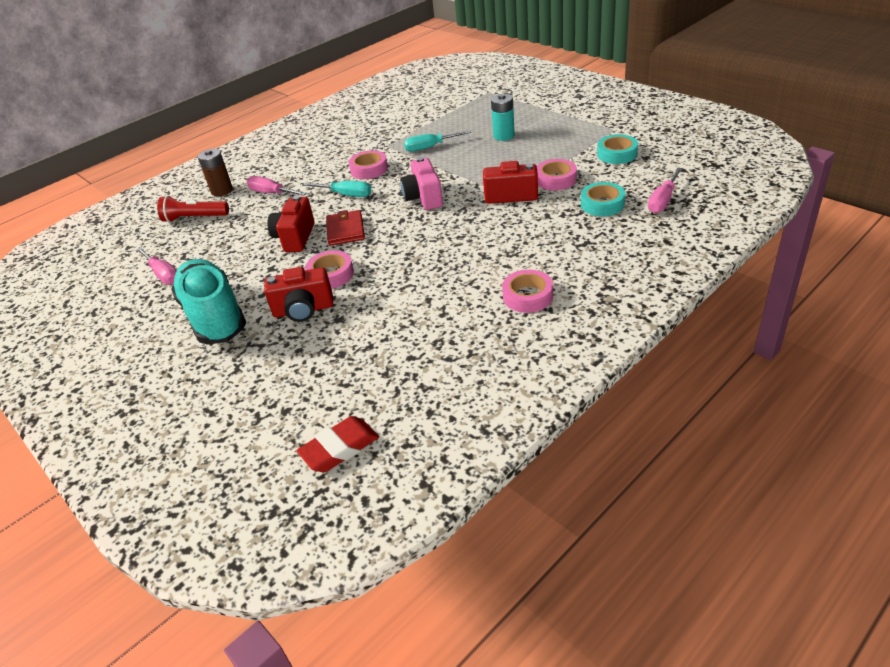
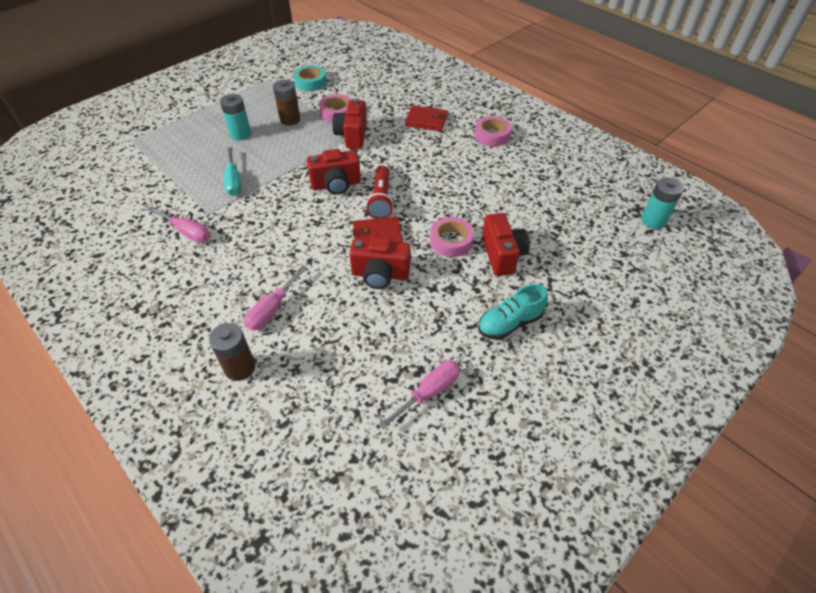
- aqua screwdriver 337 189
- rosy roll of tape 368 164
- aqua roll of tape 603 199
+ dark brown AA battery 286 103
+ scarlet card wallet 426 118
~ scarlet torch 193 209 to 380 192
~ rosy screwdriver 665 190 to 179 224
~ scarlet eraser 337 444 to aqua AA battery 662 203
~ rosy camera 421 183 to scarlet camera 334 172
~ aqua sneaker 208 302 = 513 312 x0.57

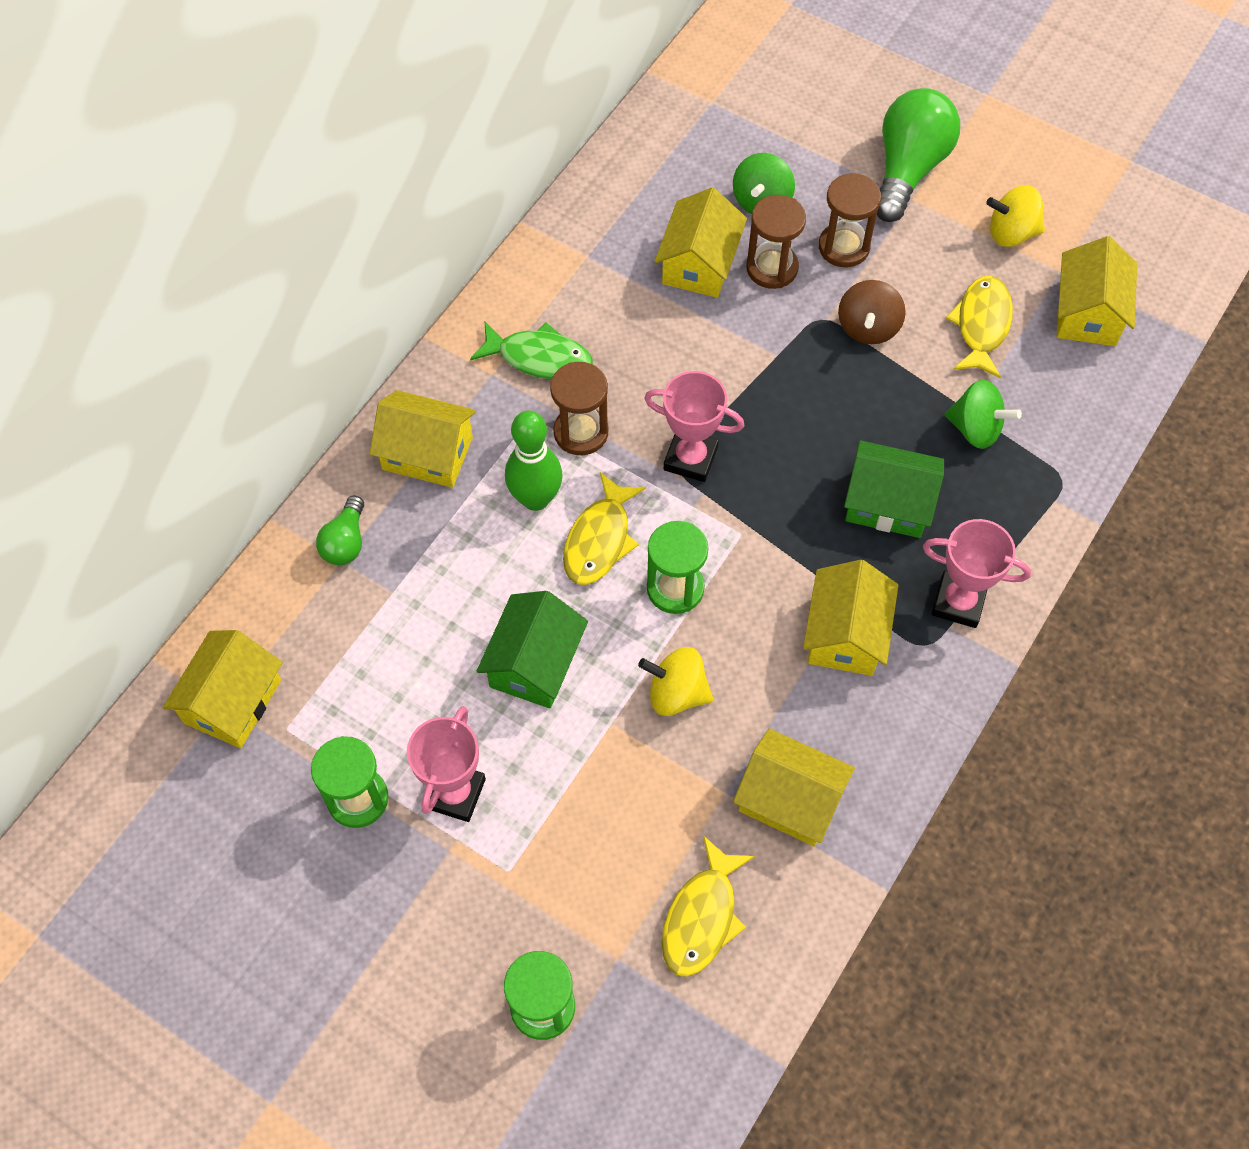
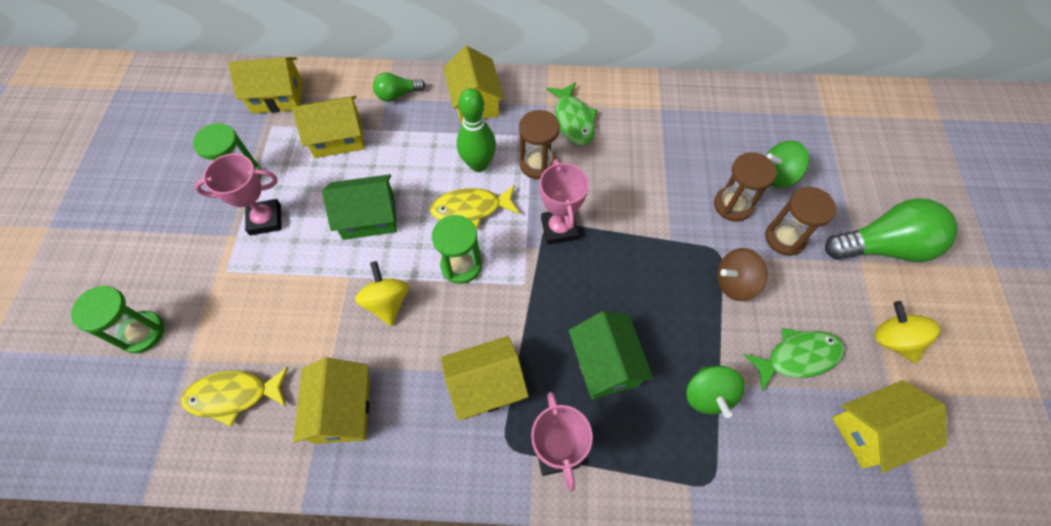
~ yellow cottage 700 242 to 328 127
~ yellow fish figure 979 327 to leaf-green fish figure 794 359

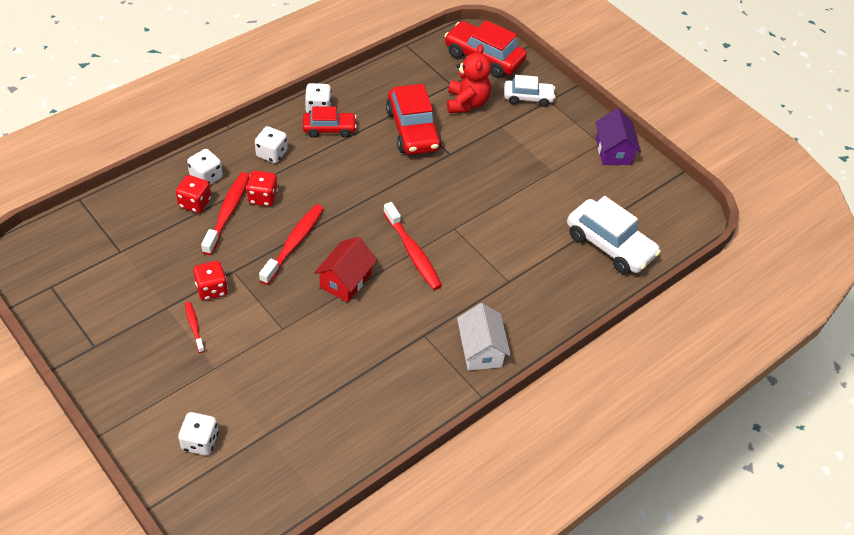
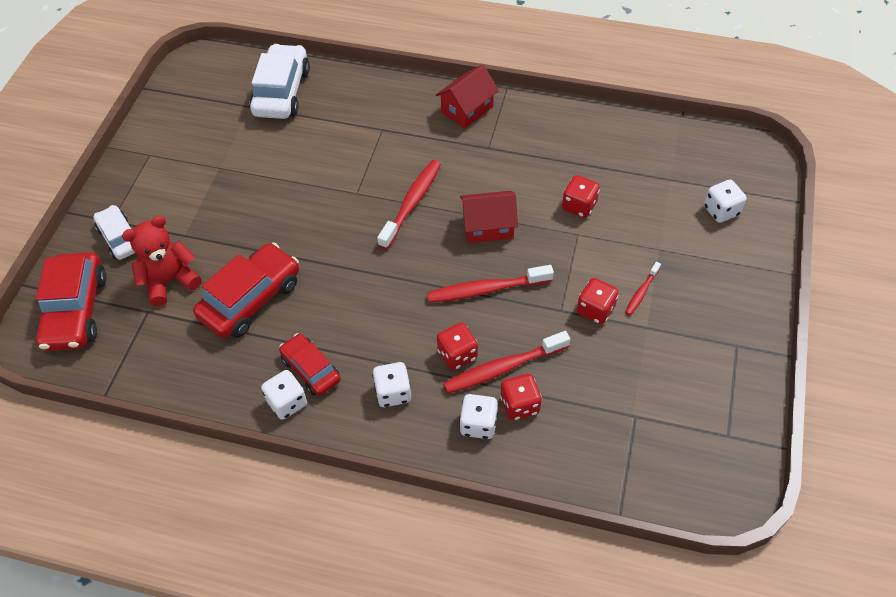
- violet cottage 618 136
+ scarlet die 581 196
~ white cottage 484 337 to scarlet cottage 467 97

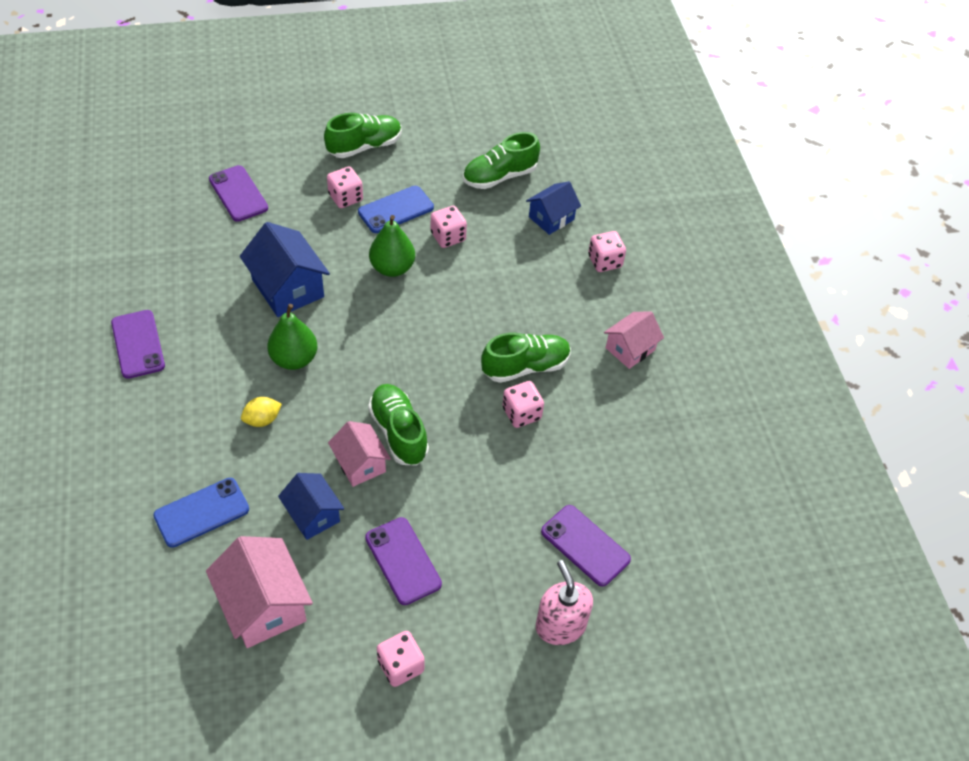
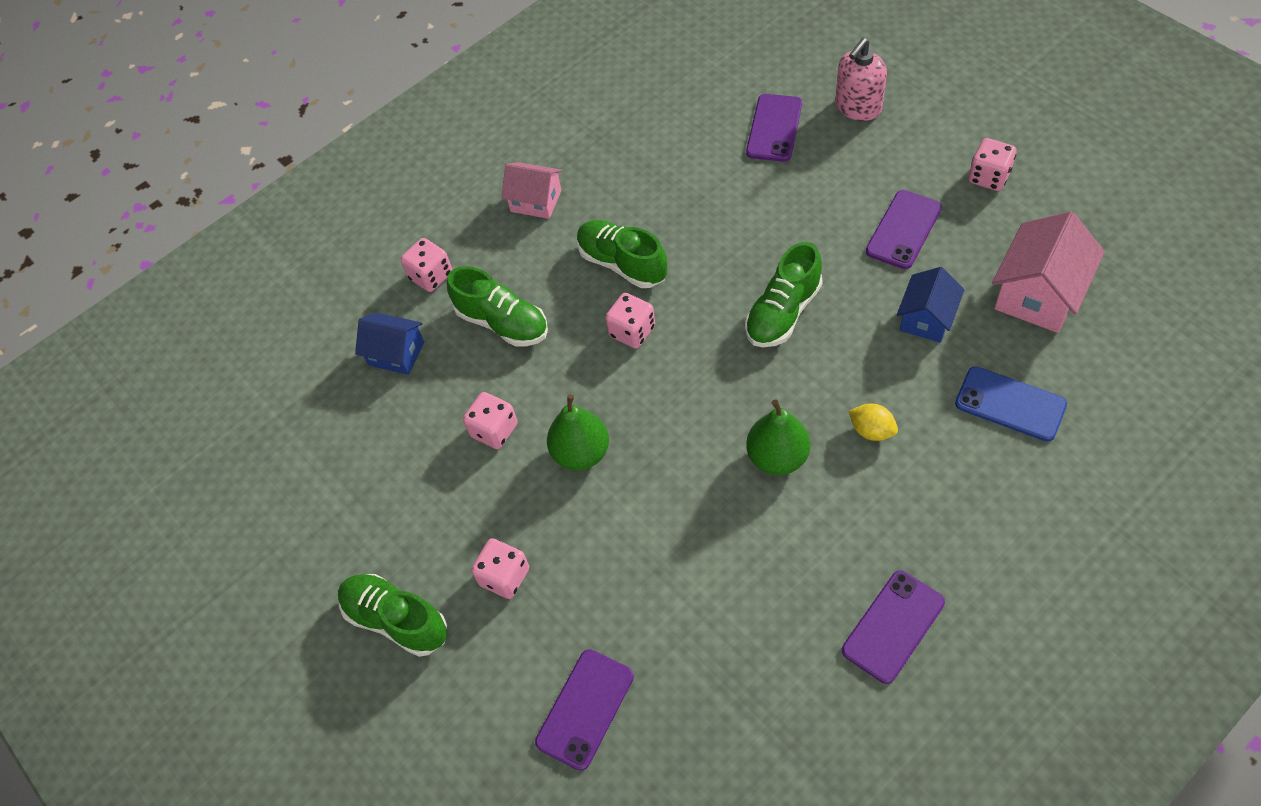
- royal blue cottage 285 269
- rosy cottage 359 454
- royal blue mobile phone 396 209
~ leaf-green sneaker 501 160 to 497 306
~ rosy die 523 404 to 630 321

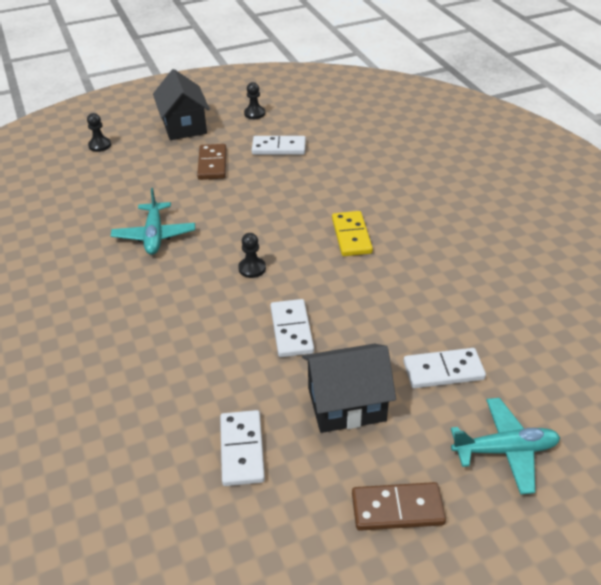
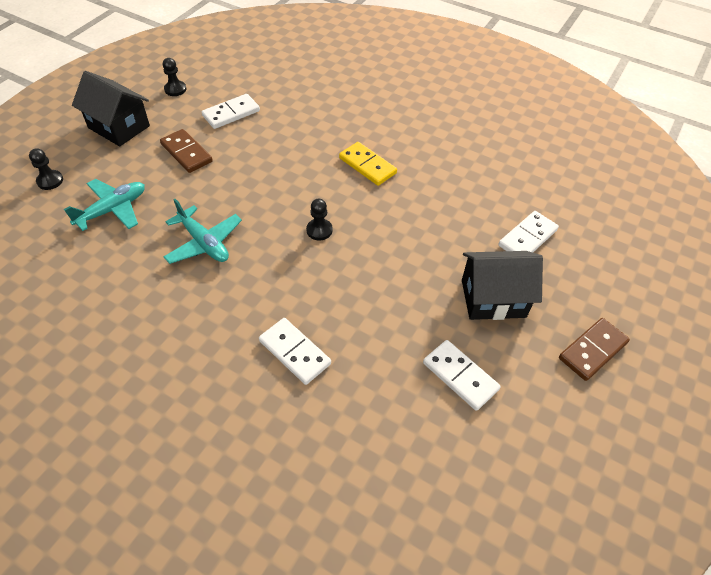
~ white domino piece 292 328 to 295 351
~ aqua plane 505 446 to 104 205
~ jet-black cottage 349 388 = 502 285 45 degrees clockwise

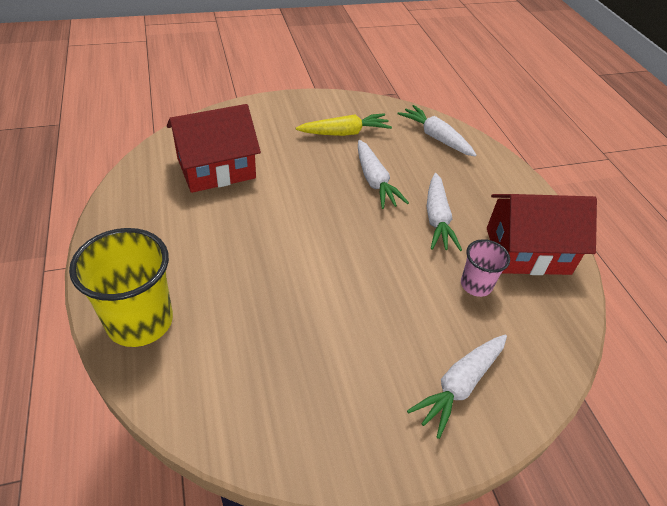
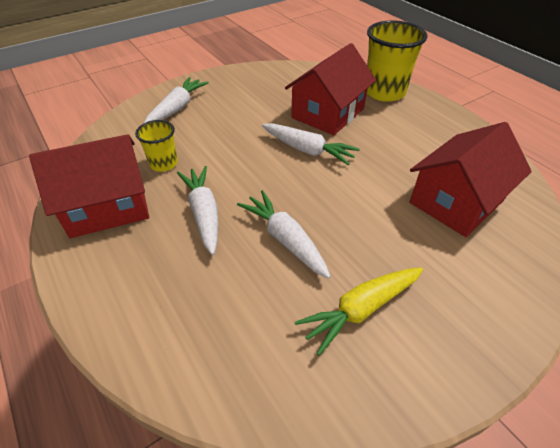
+ scarlet cottage 330 89
~ white toy carrot 436 131 to 311 144
~ rosy cup 485 268 to yellow cup 156 146

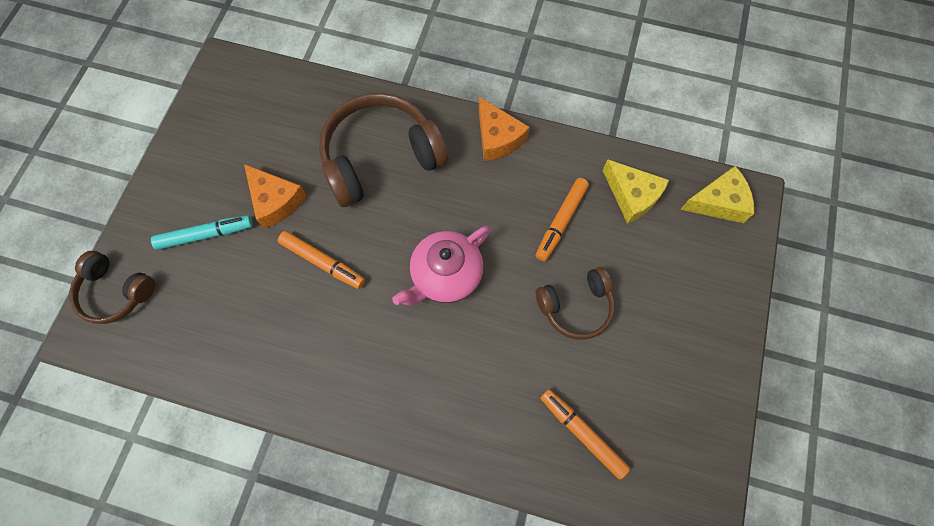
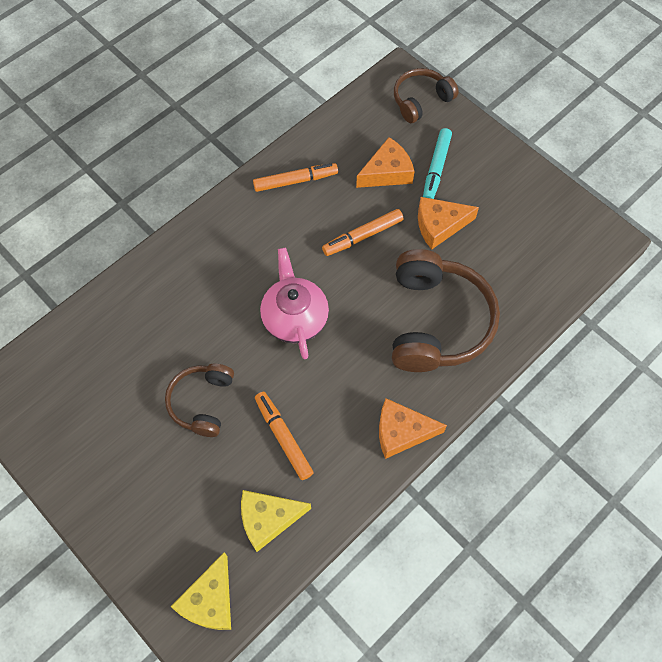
+ bright orange piece of cheese 385 162
~ bright orange marker pen 585 434 to 295 177

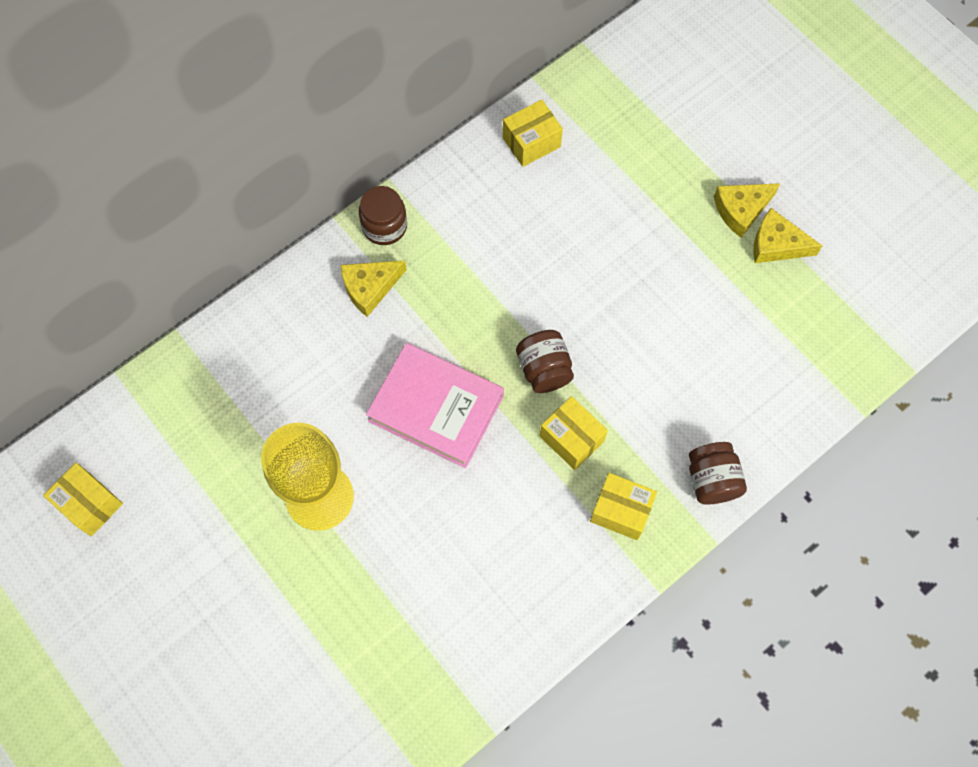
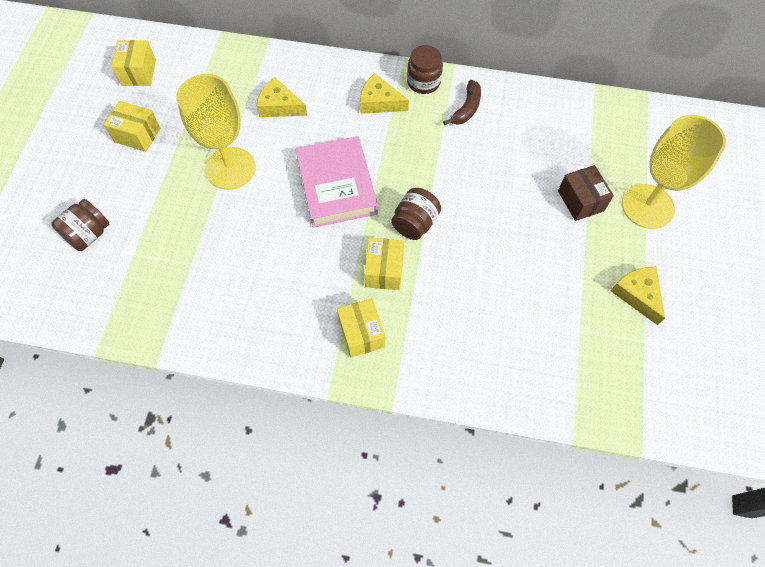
+ dark brown banana fruit 462 102
+ dark brown parcel 586 193
+ yellow chalice 674 172
~ yellow parcel 533 133 to 131 126
~ dark brown jam jar 718 473 to 80 225
~ yellow piece of cheese 747 210 to 281 97

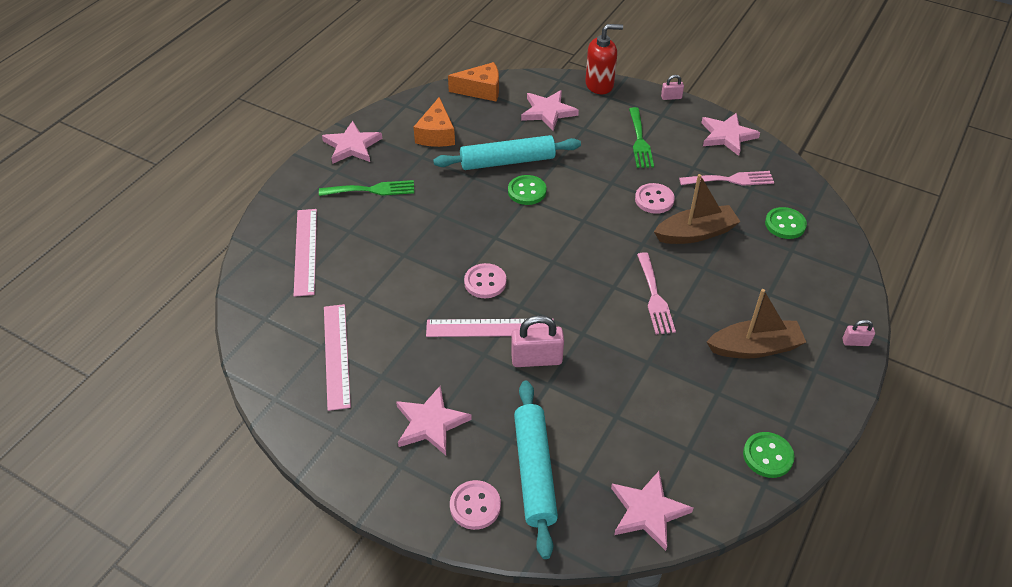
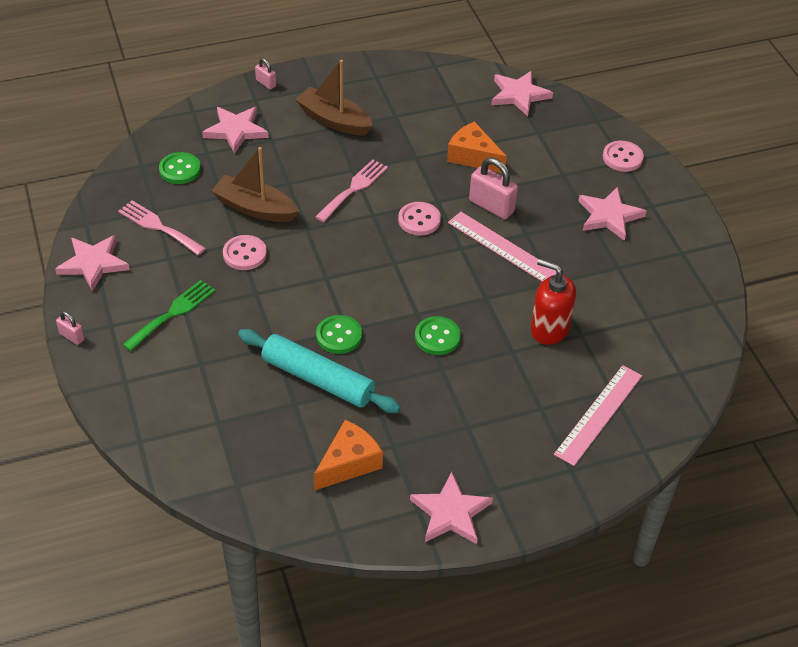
- leaf-green table fork 366 188
- rosy ruler 337 357
- aqua pastry roller 536 469
~ bright orange piece of cheese 473 81 to 477 147
~ rosy button 485 280 to 419 219
~ rosy five-pointed star 550 110 to 235 130
~ scarlet pump bottle 604 59 to 553 301
~ leaf-green button 769 455 to 438 335

